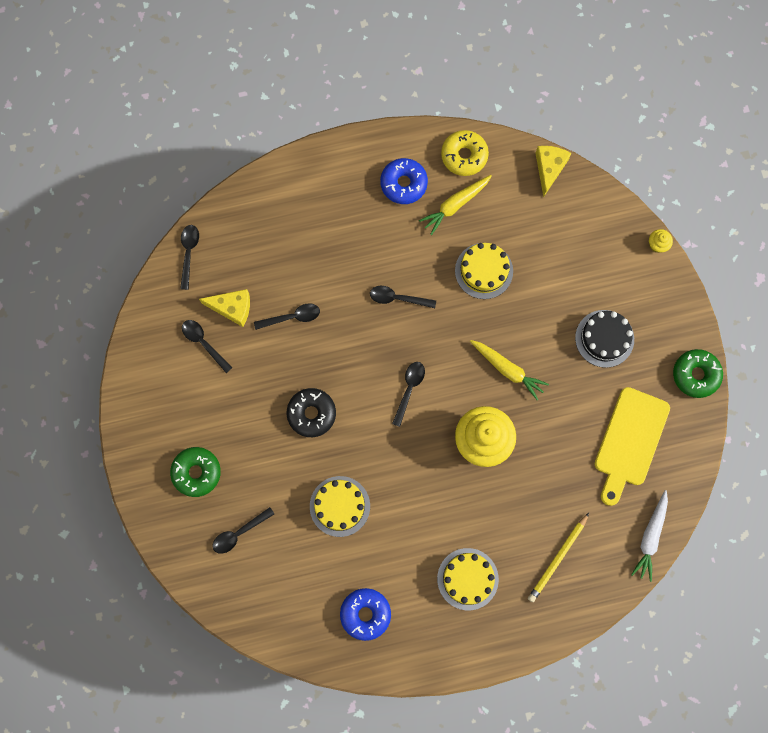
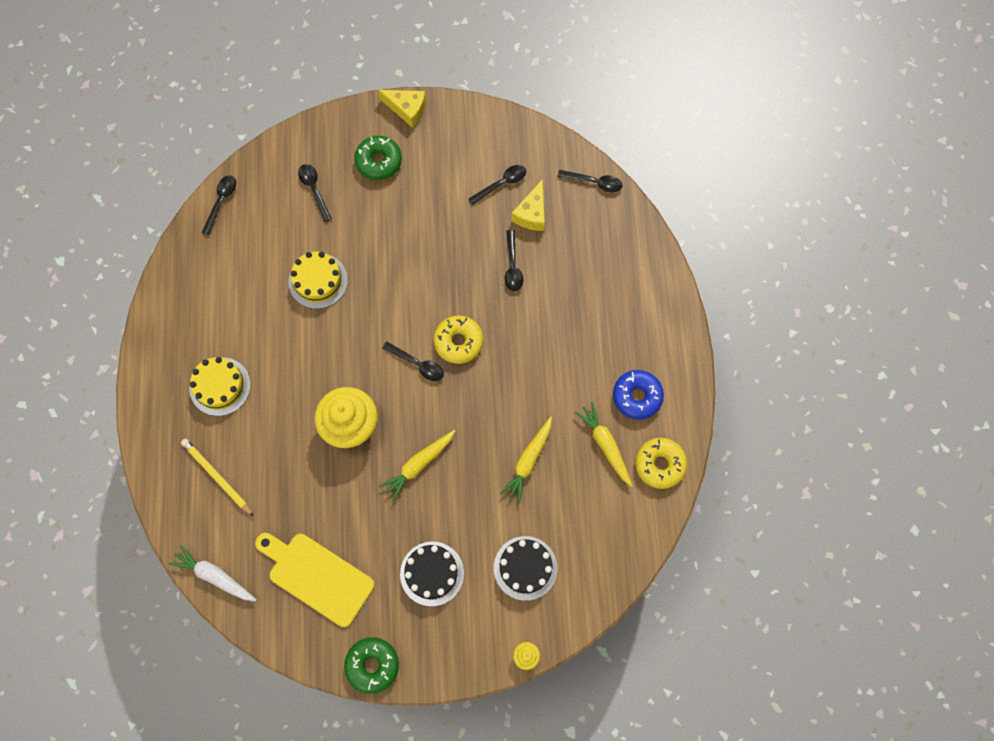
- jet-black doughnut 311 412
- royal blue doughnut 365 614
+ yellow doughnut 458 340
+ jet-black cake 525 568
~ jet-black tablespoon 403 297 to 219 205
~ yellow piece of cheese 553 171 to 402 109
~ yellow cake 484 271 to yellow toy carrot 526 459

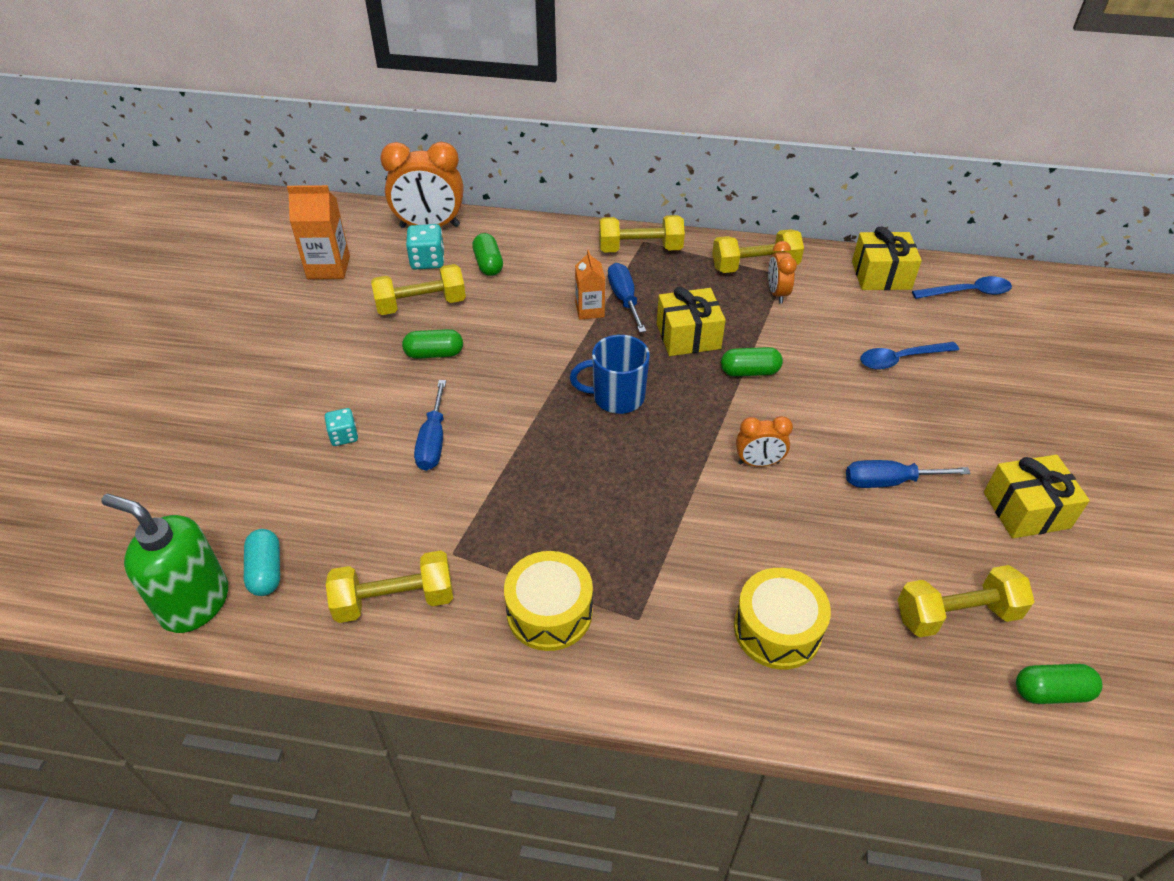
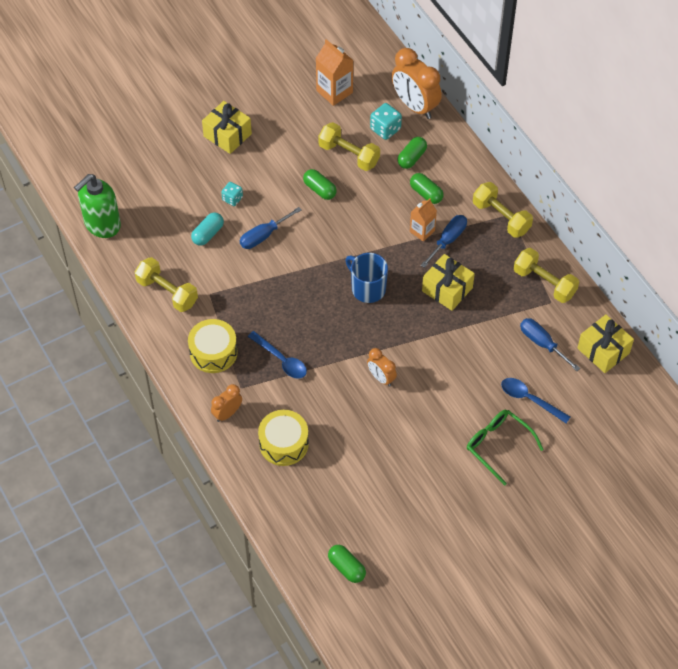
- yellow hand weight 966 601
+ leaf-green eyeglasses 505 448
~ aqua pill shape 262 562 to 207 229
~ leaf-green pill shape 752 362 to 427 188
~ bright orange alarm clock 782 272 to 226 403
~ royal blue screwdriver 908 474 to 550 344
~ royal blue tablespoon 962 287 to 277 355
~ yellow present 1037 496 to 227 127
~ leaf-green pump bottle 165 563 = 97 206 120 degrees counterclockwise

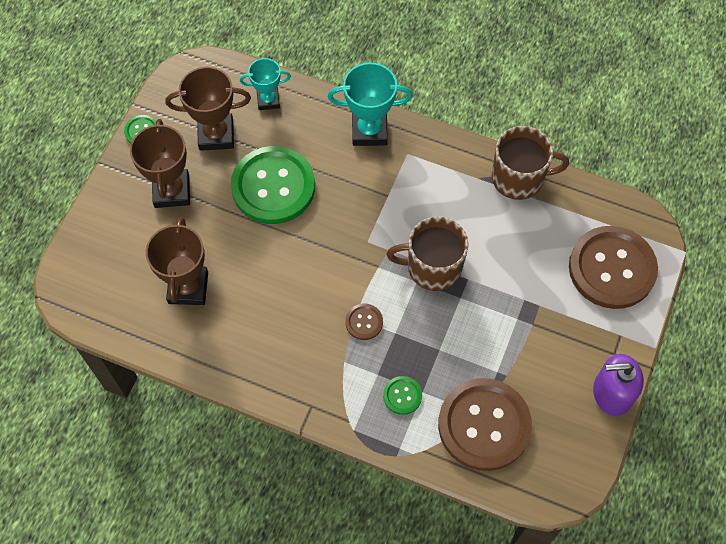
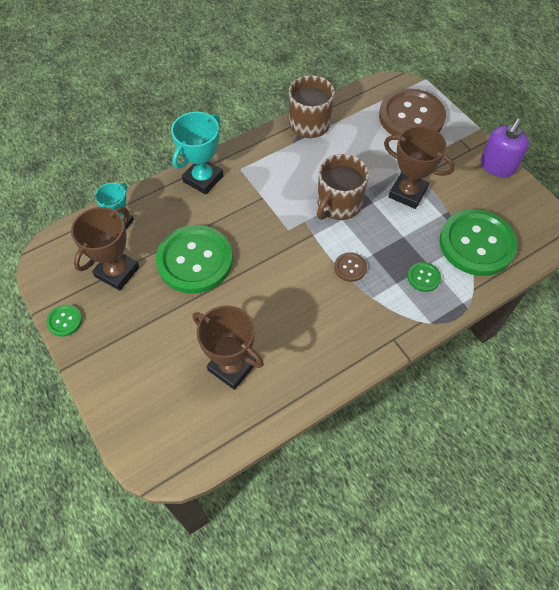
~ dark brown trophy 160 163 to 419 167
~ dark brown button 485 424 to leaf-green button 478 242

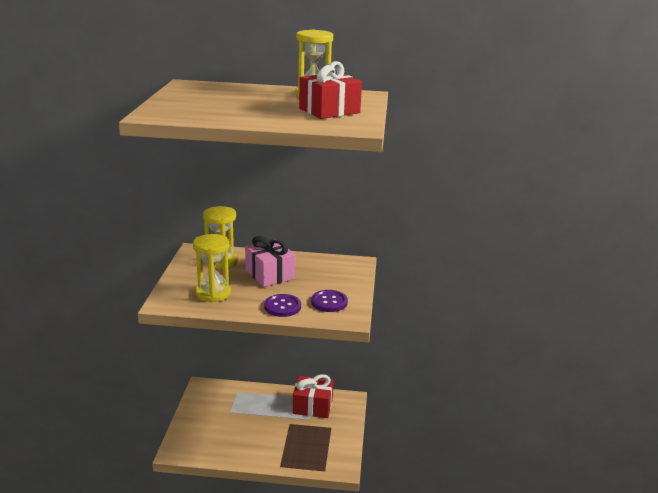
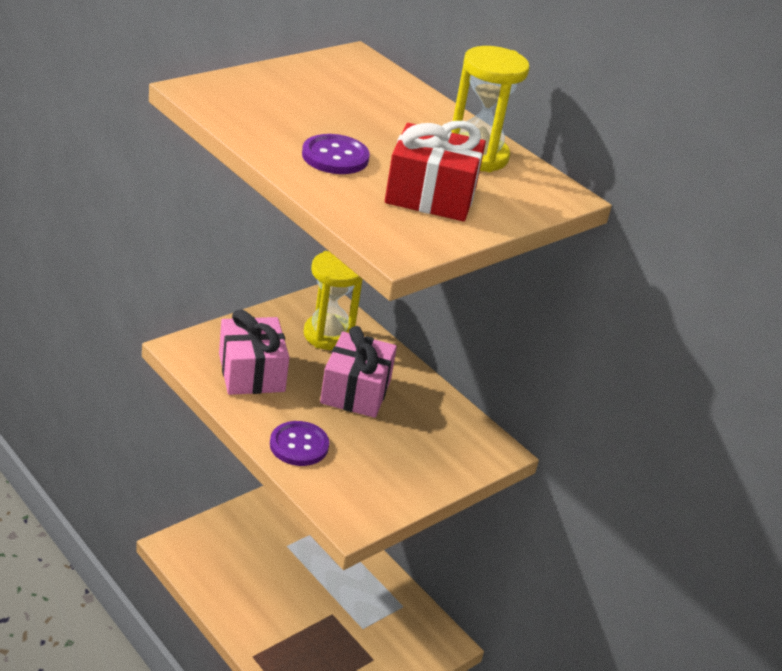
- scarlet present 313 396
~ violet button 329 301 to 336 154
~ yellow sandglass 212 268 to rosy present 254 352

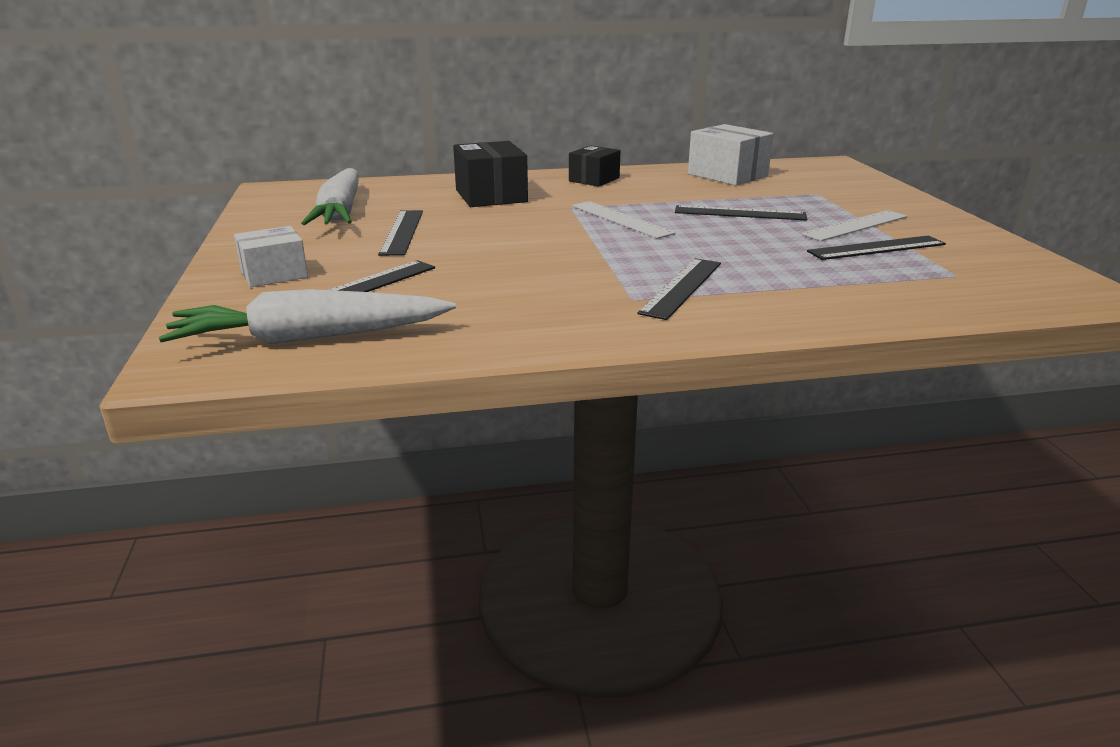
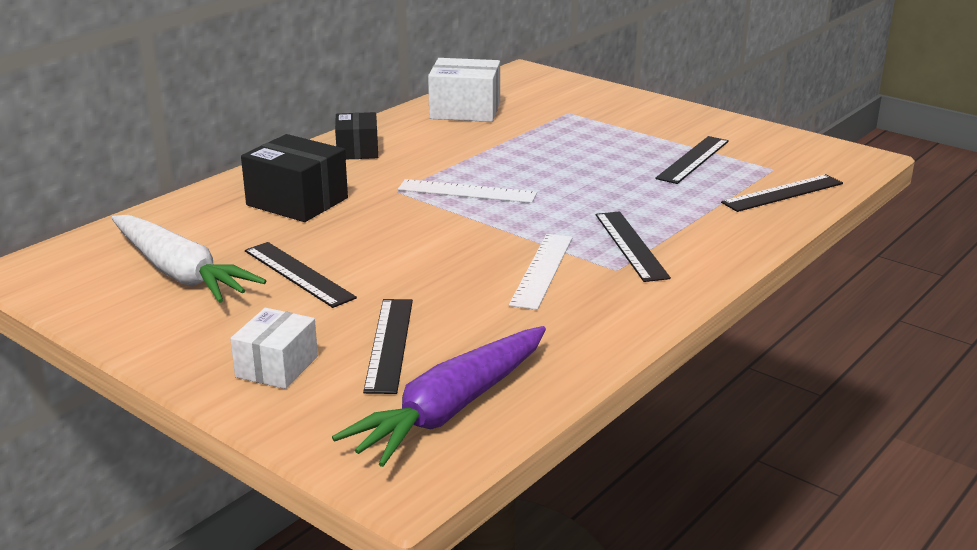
~ jet-black ruler 741 213 to 782 193
~ white ruler 855 225 to 541 272
~ white toy carrot 307 316 to violet toy carrot 439 396

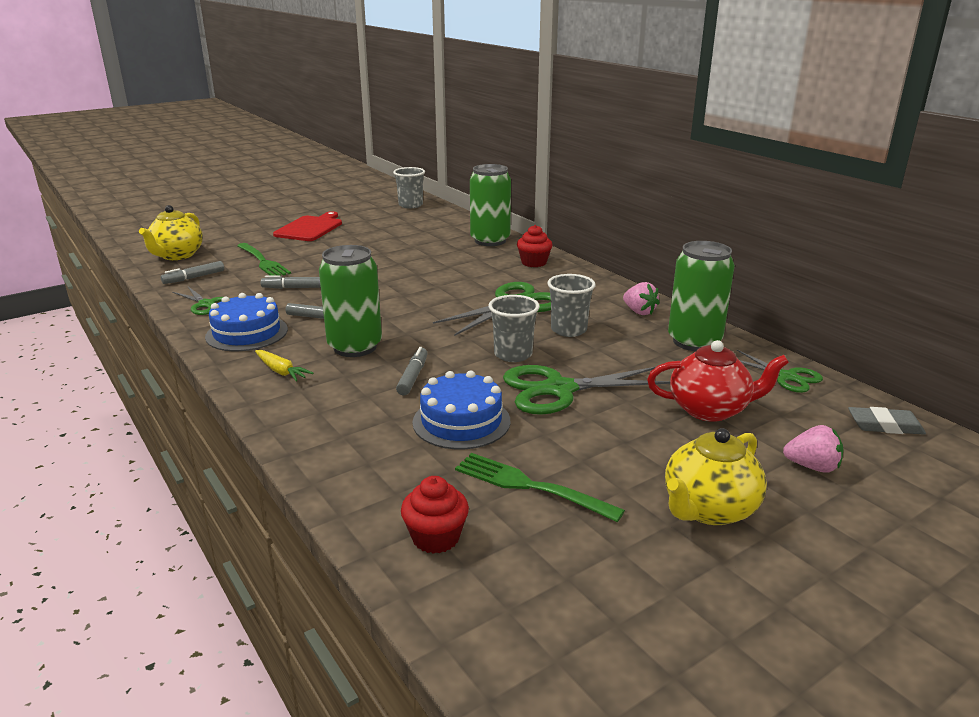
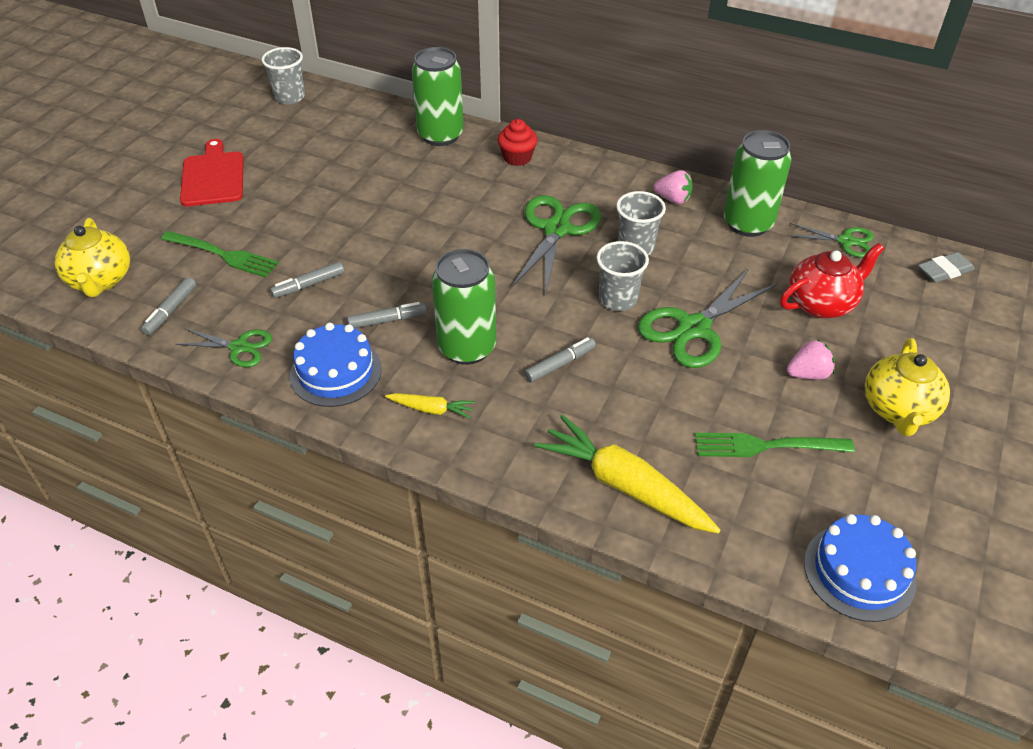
- scarlet fairy cake 435 515
+ yellow toy carrot 627 474
~ royal blue cake 461 410 to 860 568
~ rosy strawberry 813 449 to 811 359
~ ash-grey marker pen 412 371 = 560 360 75 degrees clockwise

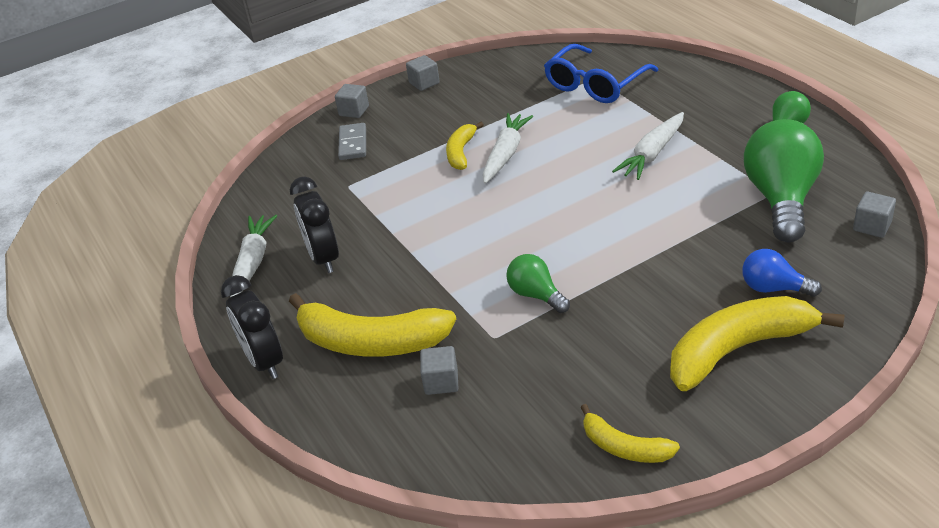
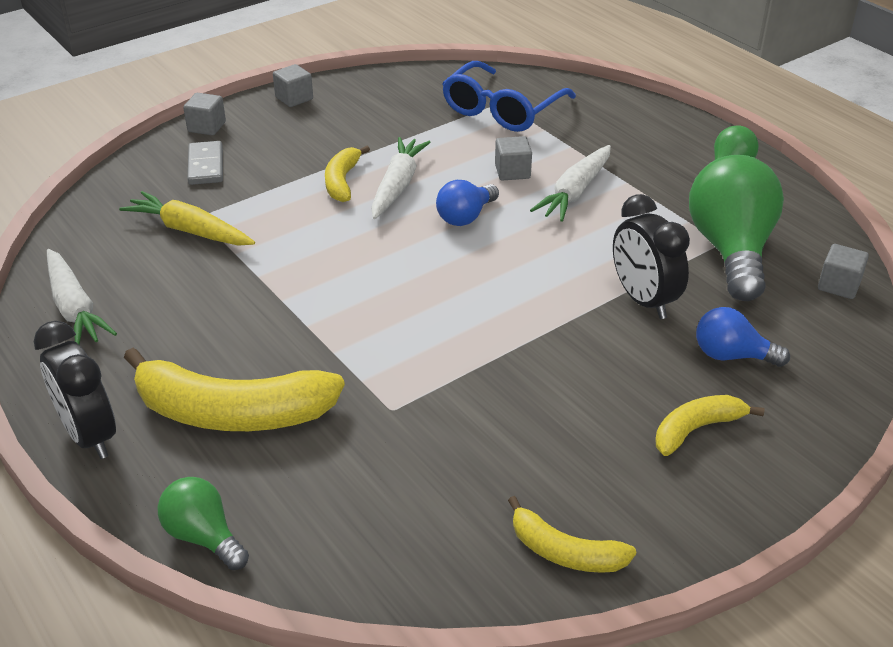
+ yellow toy carrot 187 218
+ royal blue light bulb 467 203
~ jet-black alarm clock 314 225 to 651 256
~ ash-grey solid cube 439 370 to 513 158
~ leaf-green light bulb 538 283 to 203 523
~ white toy carrot 253 256 = 82 297 150 degrees clockwise
~ yellow banana fruit 757 343 = 709 425 x0.53

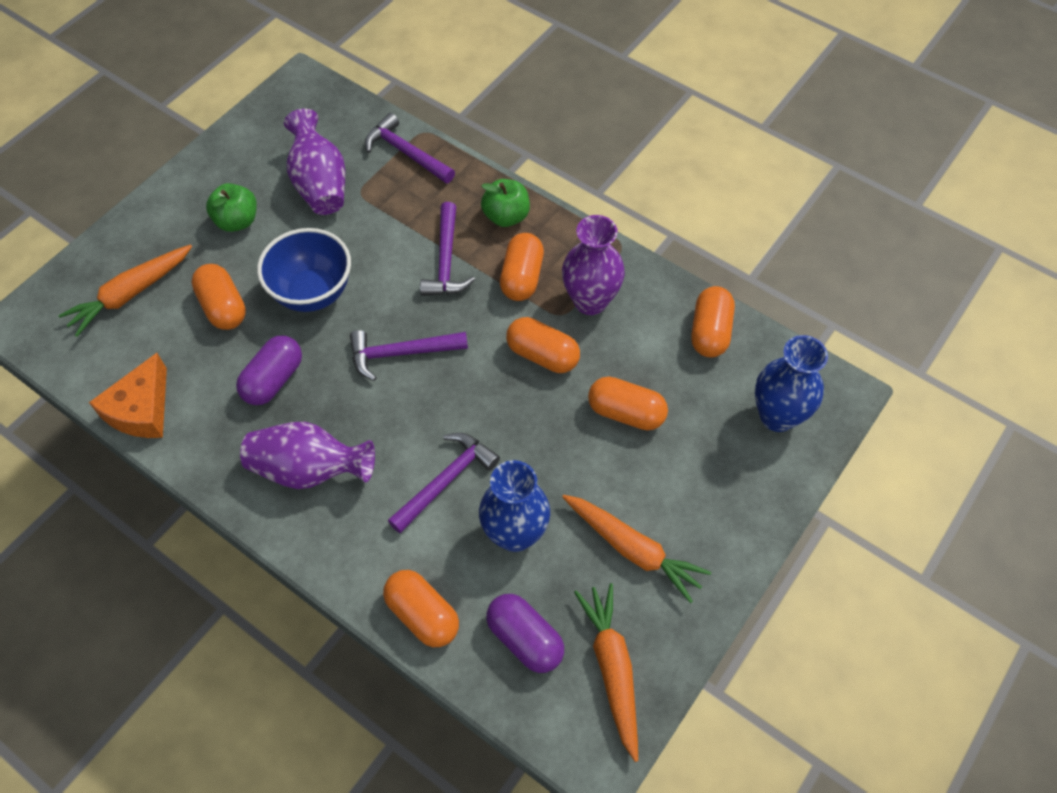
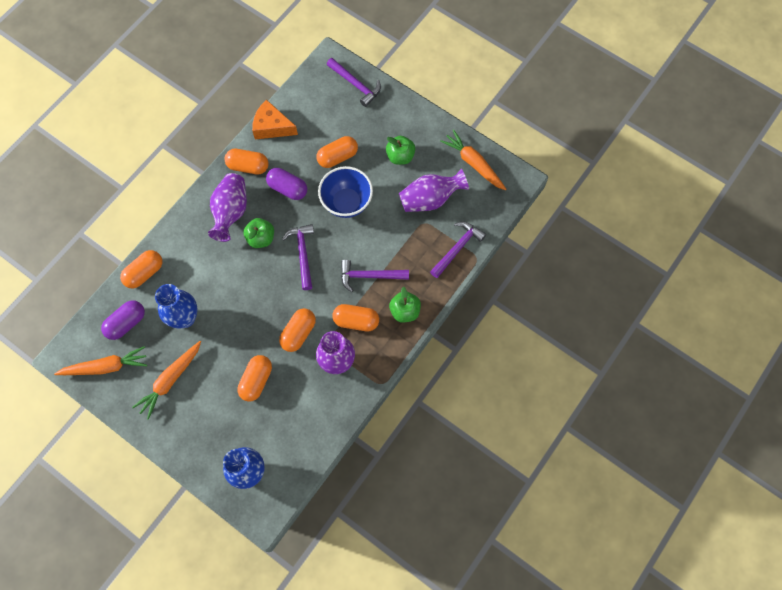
+ leaf-green toy apple 258 233
~ bright orange toy carrot 125 291 to 473 160
~ violet claw hammer 444 483 to 354 82
~ bright orange pill shape 713 322 to 246 161

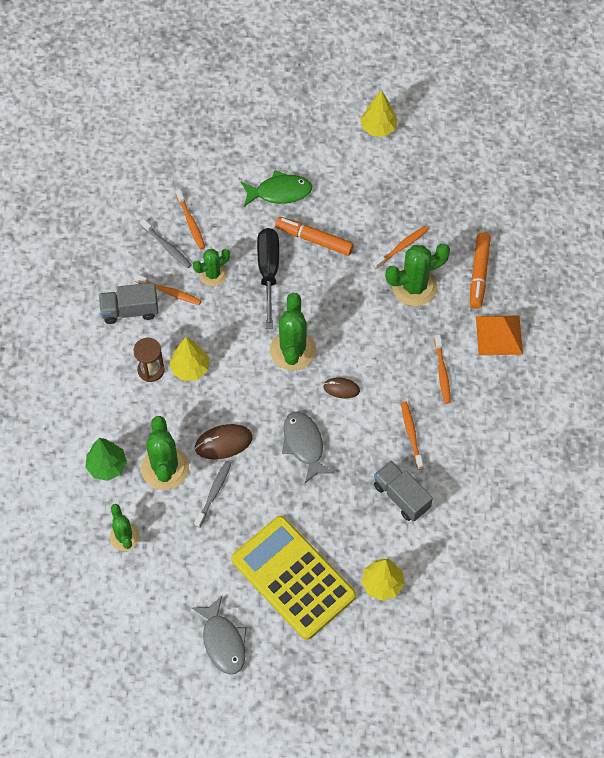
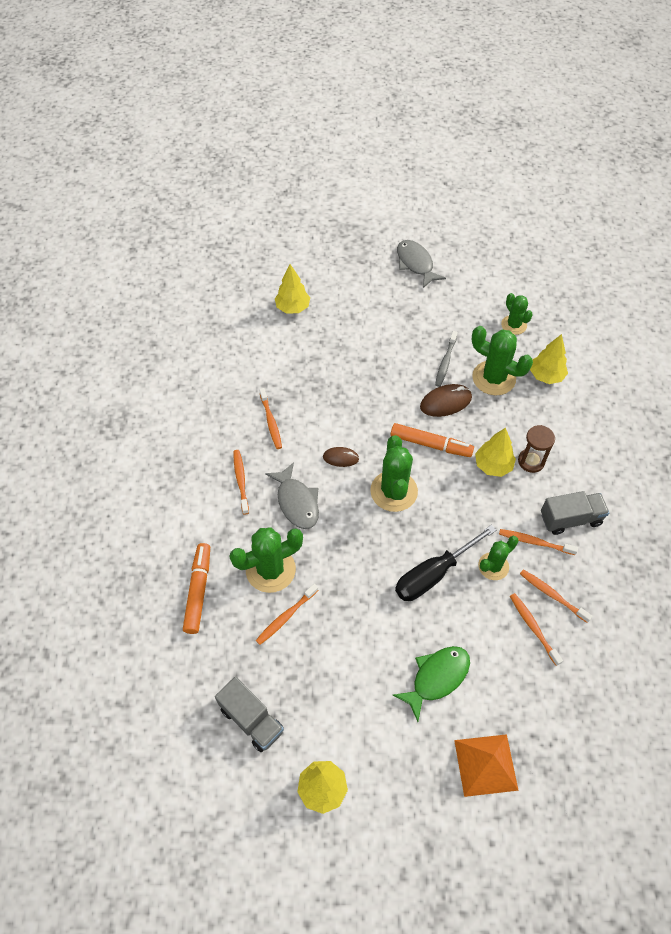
- yellow calculator 293 578
~ bright orange marker pen 314 236 to 432 440
~ ash-grey fish figure 308 447 to 292 495
~ ash-grey toy truck 403 491 to 249 714
~ bright orange pyramid 499 335 to 486 765
~ leaf-green tree 106 459 to yellow tree 549 359
~ ash-grey toothbrush 166 243 to bright orange toothbrush 556 596
~ leaf-green cactus 165 453 = 502 360 45 degrees counterclockwise
~ leaf-green fish figure 276 188 = 431 684 150 degrees clockwise
~ jet-black screwdriver 268 278 = 445 563 60 degrees clockwise

